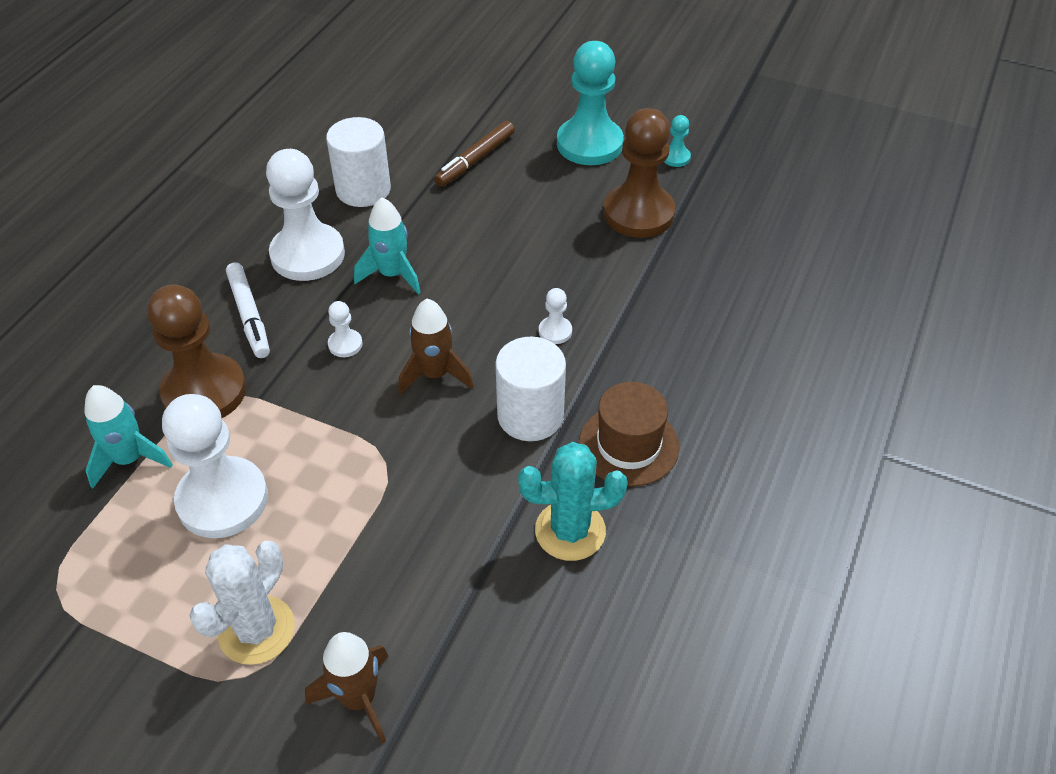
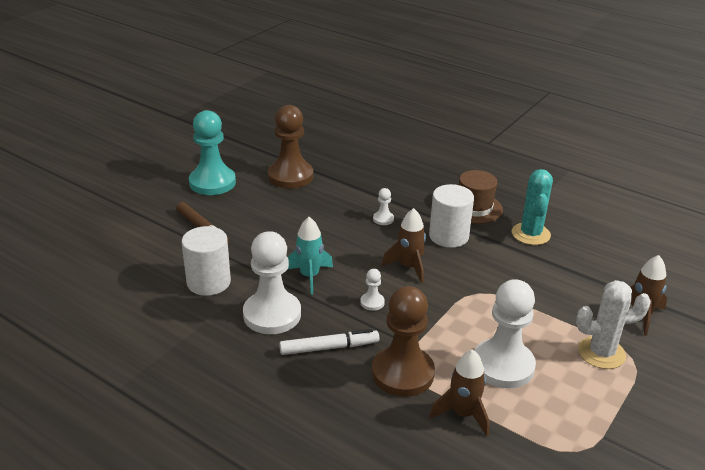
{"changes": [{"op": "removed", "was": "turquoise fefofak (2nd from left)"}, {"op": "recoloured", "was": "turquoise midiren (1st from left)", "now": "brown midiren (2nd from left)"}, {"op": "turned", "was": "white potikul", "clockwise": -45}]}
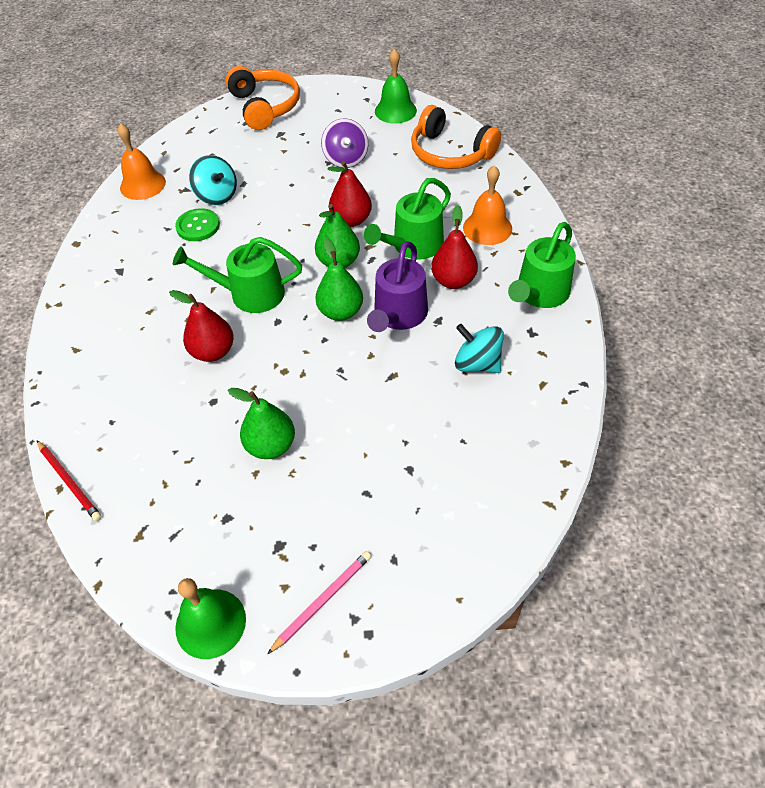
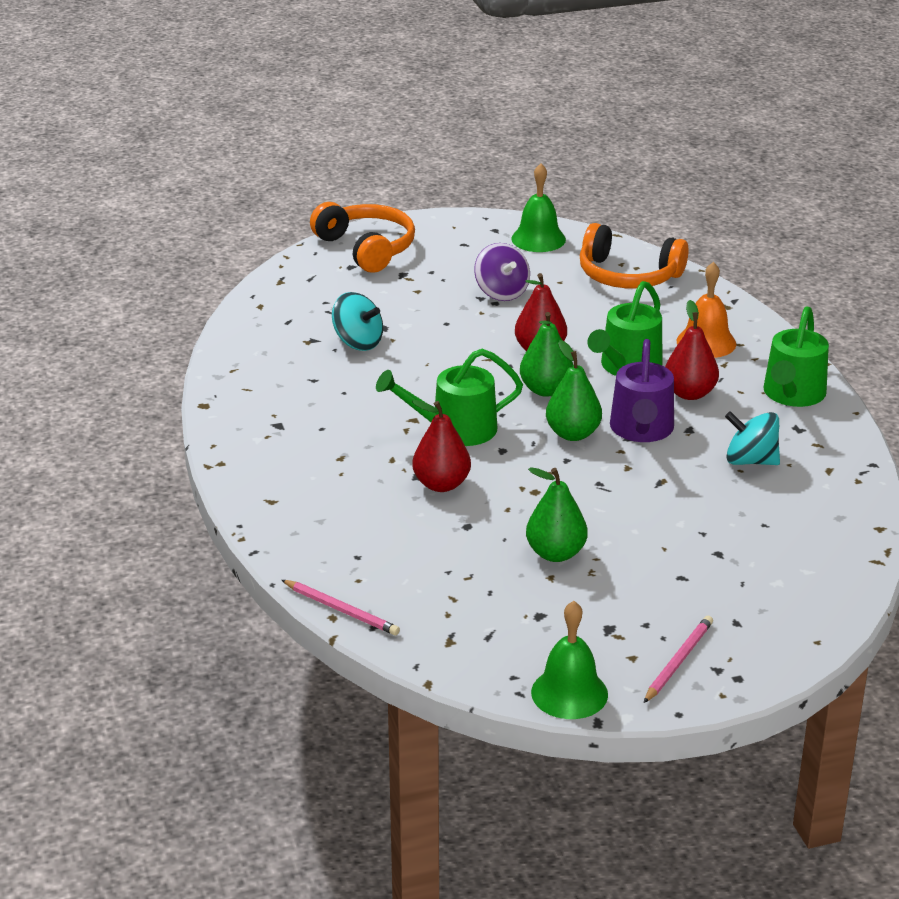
{"changes": [{"op": "removed", "was": "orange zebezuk (1st from left)"}, {"op": "removed", "was": "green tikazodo"}, {"op": "recoloured", "was": "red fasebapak", "now": "pink fasebapak (1st from left)"}]}
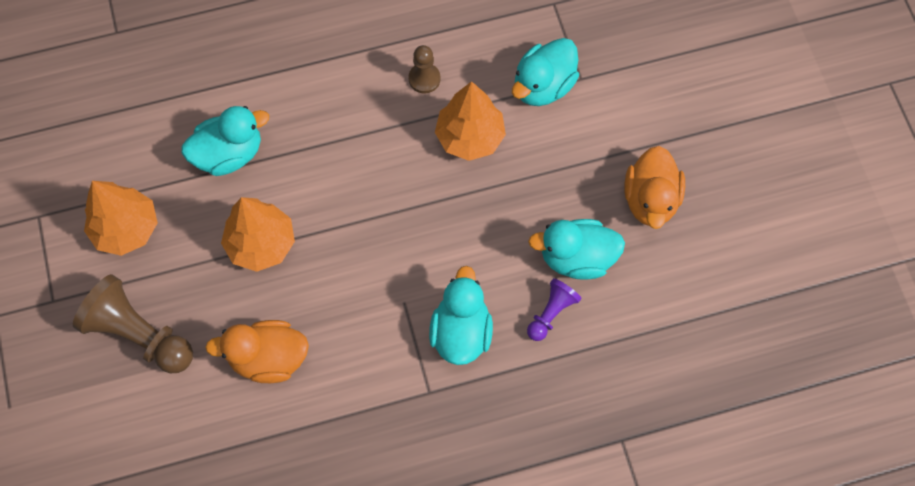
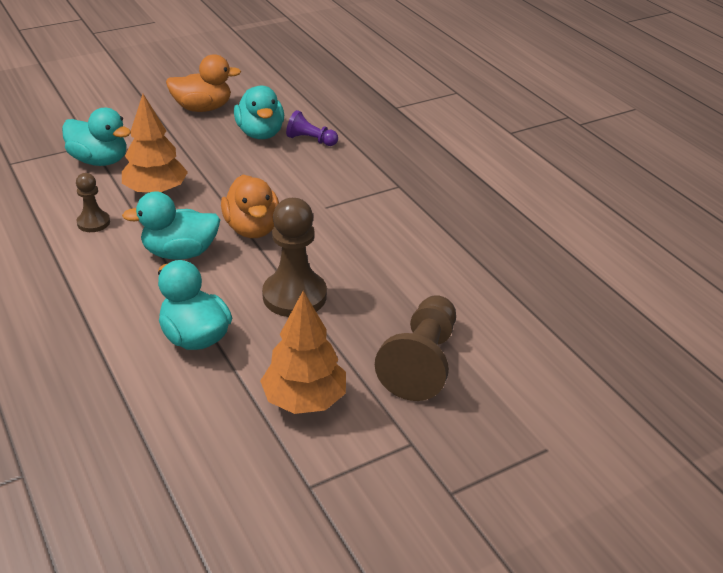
{"changes": [{"op": "replaced", "was": "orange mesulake (2nd from left)", "now": "brown fefofak (2nd from left)"}, {"op": "moved", "was": "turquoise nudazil (2nd from left)"}, {"op": "moved", "was": "orange nudazil (1st from left in the first image)", "now": "orange nudazil (2nd from left)"}]}
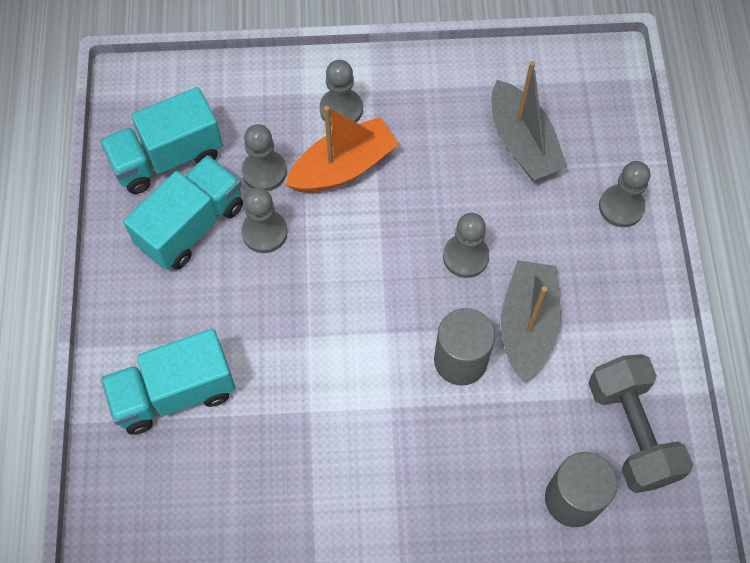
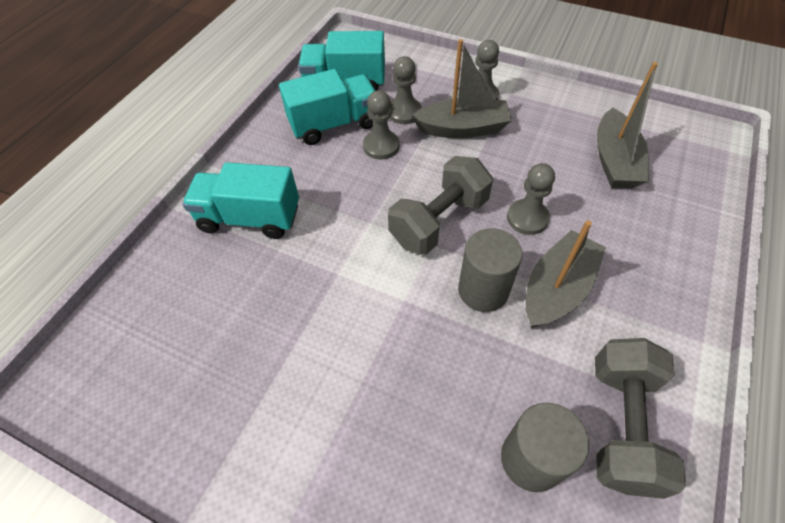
{"changes": [{"op": "recoloured", "was": "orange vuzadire", "now": "grey vuzadire (1st from left)"}, {"op": "removed", "was": "grey fefofak (5th from left)"}, {"op": "added", "now": "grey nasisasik (1st from left)"}]}
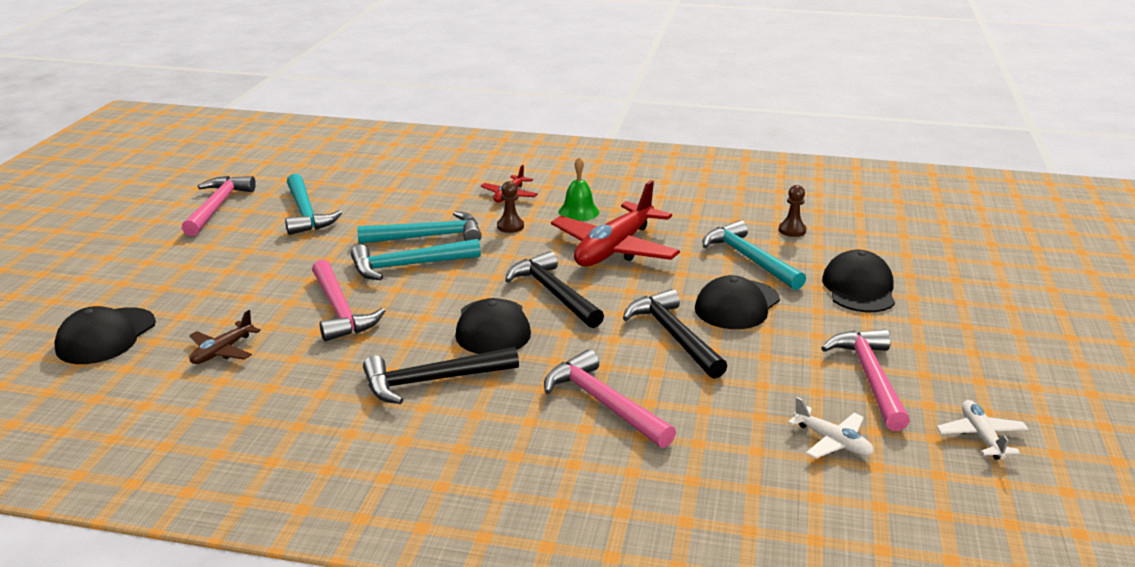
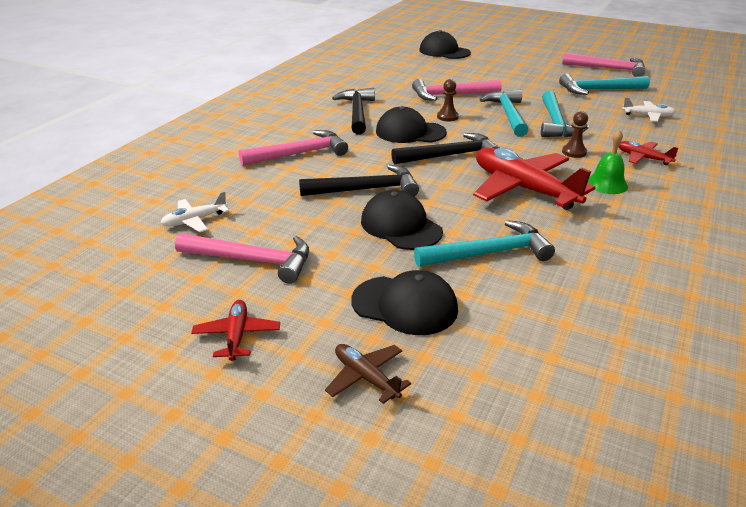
{"changes": [{"op": "moved", "was": "brown fefofak (2nd from left in the first image)", "now": "brown fefofak (1st from left)"}, {"op": "moved", "was": "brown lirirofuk"}, {"op": "moved", "was": "white lirirofuk (2nd from left)"}, {"op": "added", "now": "red lirirofuk (1st from left)"}]}
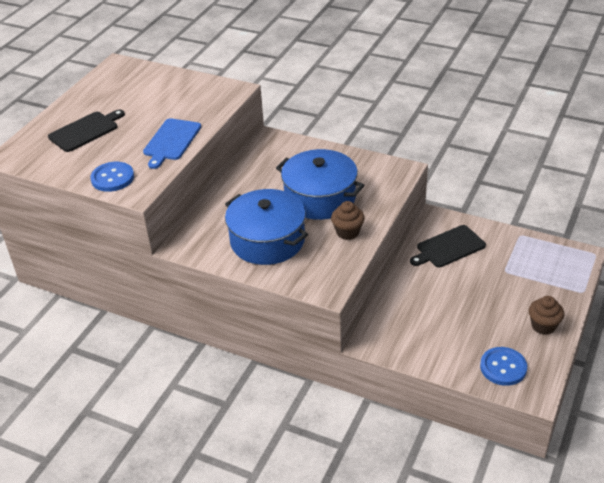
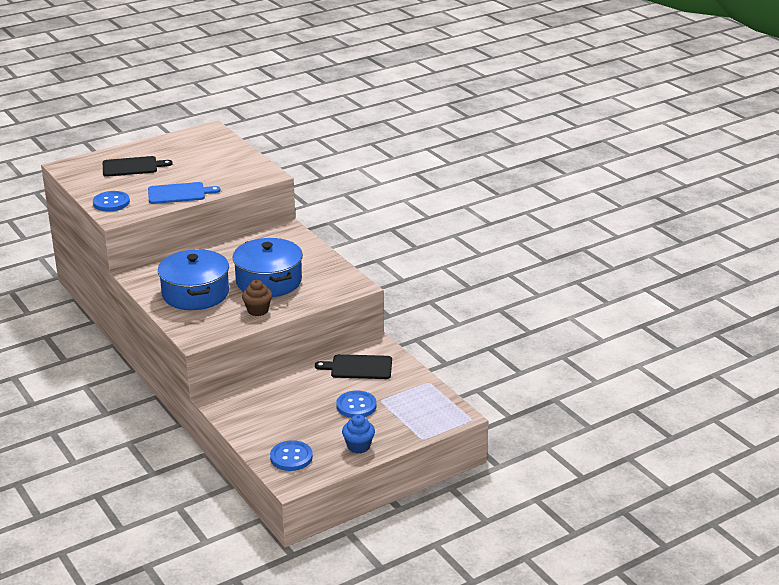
{"changes": [{"op": "turned", "was": "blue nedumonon", "clockwise": -150}, {"op": "recoloured", "was": "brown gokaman (2nd from left)", "now": "blue gokaman"}, {"op": "added", "now": "blue tikazodo (3rd from left)"}]}
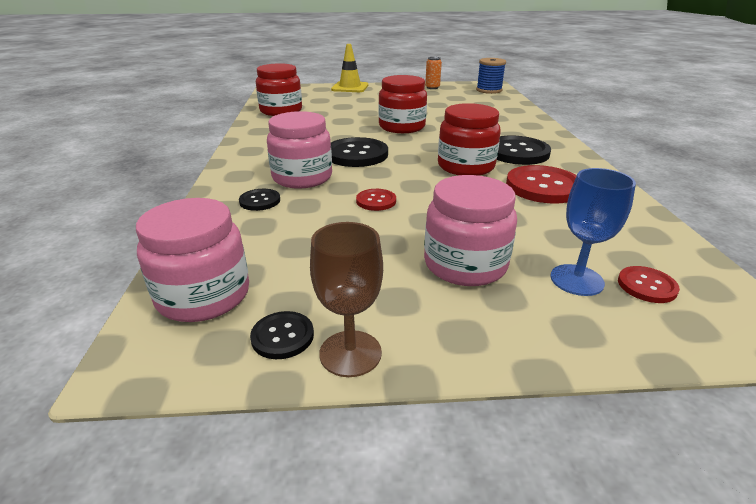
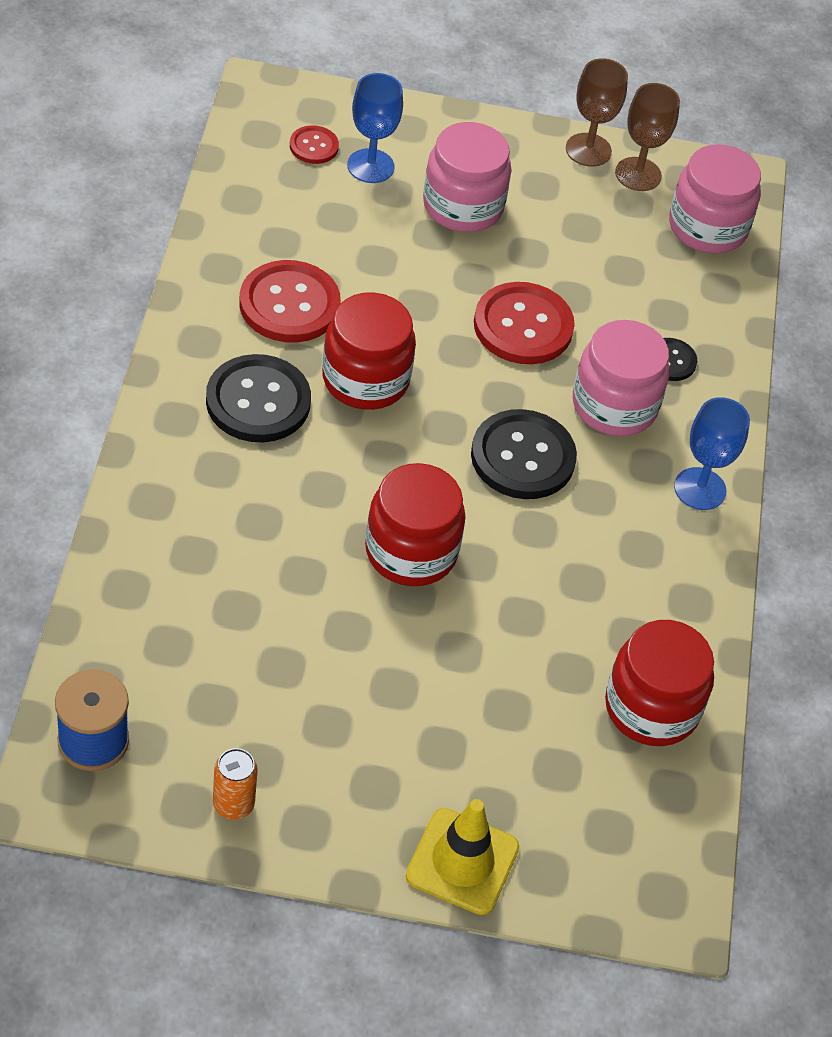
{"changes": [{"op": "resized", "was": "red tikazodo (1st from left in the first image)", "ratio": 1.93}, {"op": "replaced", "was": "black tikazodo (2nd from left)", "now": "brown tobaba (2nd from left)"}, {"op": "added", "now": "blue tobaba (2nd from left)"}]}
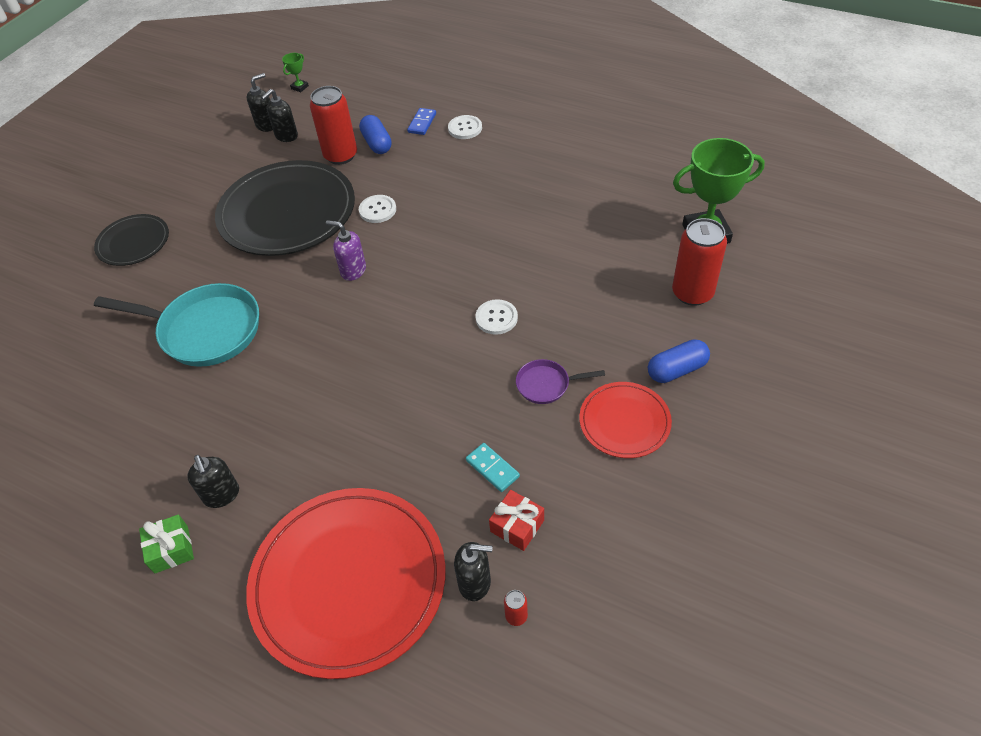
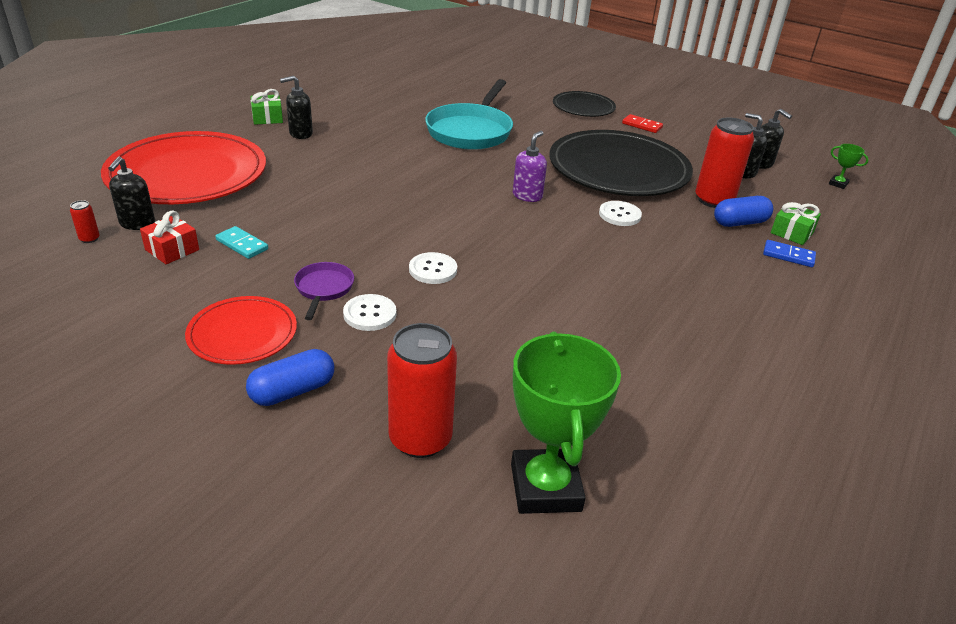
{"changes": [{"op": "moved", "was": "white tikazodo (2nd from left in the first image)", "now": "white tikazodo (1st from left)"}, {"op": "turned", "was": "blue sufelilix (2nd from left in the first image)", "clockwise": 75}, {"op": "turned", "was": "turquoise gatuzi", "clockwise": 75}, {"op": "added", "now": "red gatuzi"}, {"op": "added", "now": "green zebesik (2nd from left)"}]}
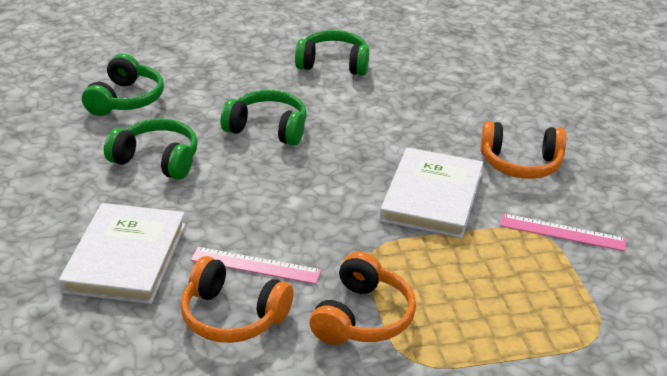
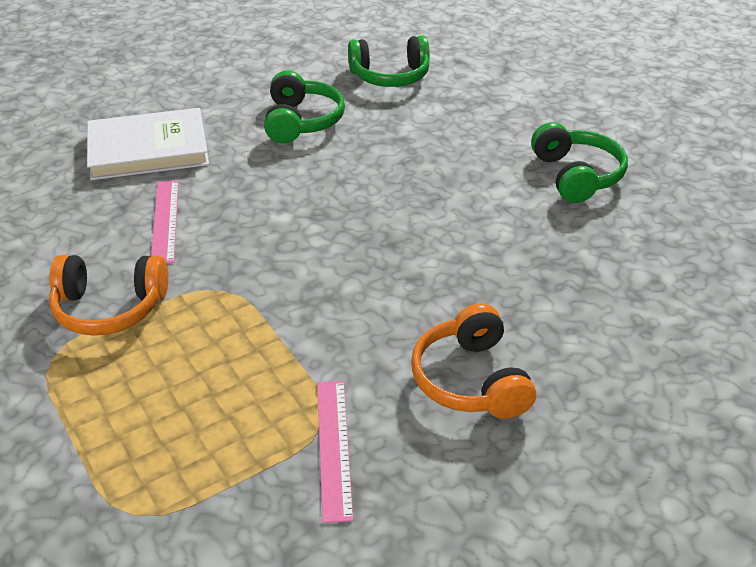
{"changes": [{"op": "removed", "was": "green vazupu (3rd from left)"}, {"op": "removed", "was": "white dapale (2nd from left)"}, {"op": "removed", "was": "orange vazupu (1st from left)"}]}
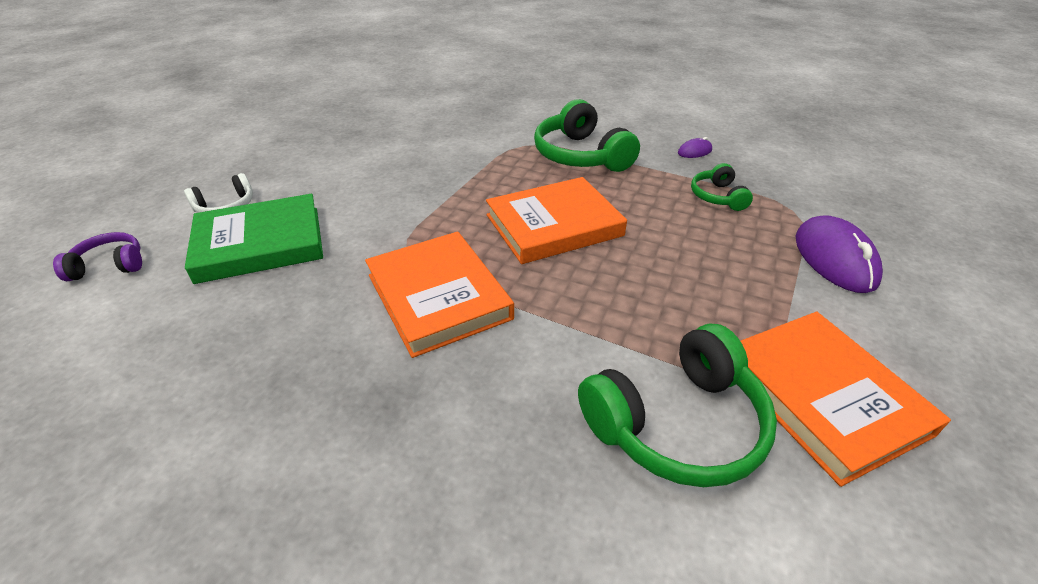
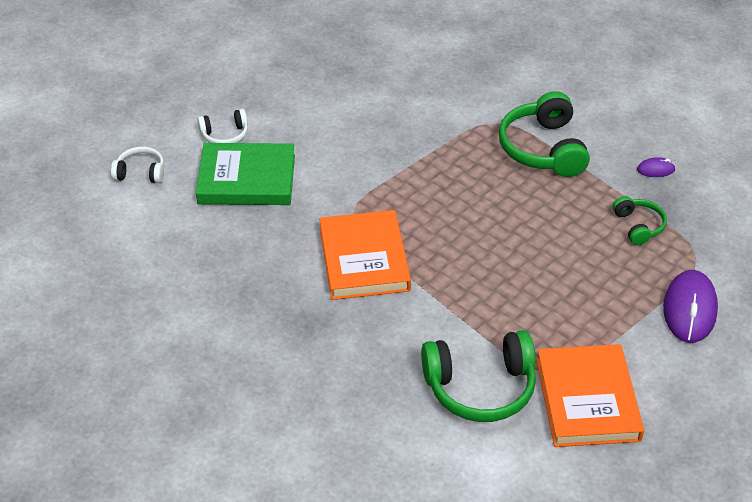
{"changes": [{"op": "turned", "was": "green vazupu (3rd from left)", "clockwise": 150}, {"op": "removed", "was": "orange dapale (2nd from left)"}, {"op": "recoloured", "was": "purple vazupu", "now": "white vazupu (1st from left)"}]}
